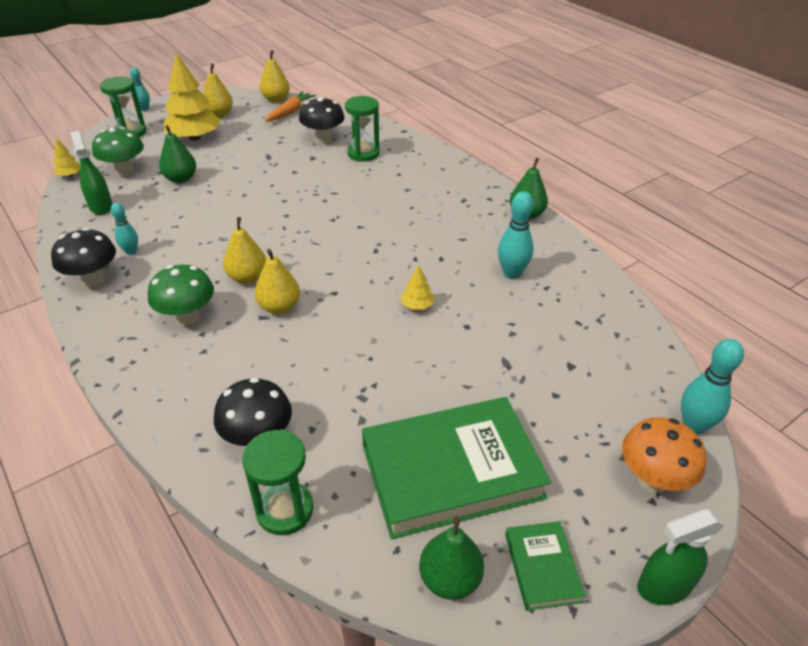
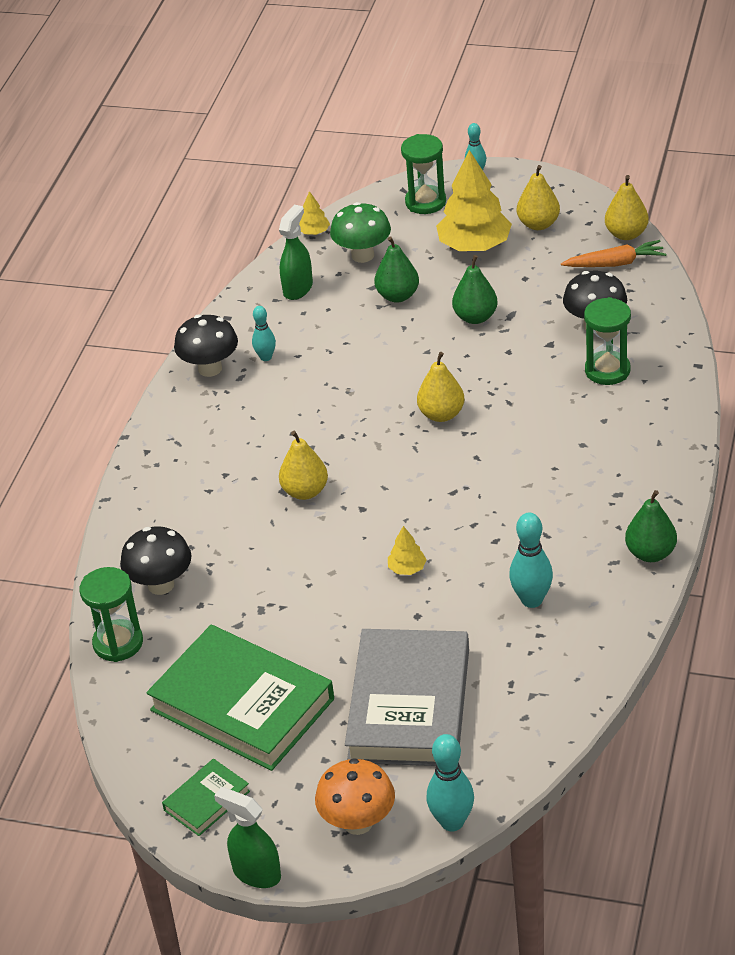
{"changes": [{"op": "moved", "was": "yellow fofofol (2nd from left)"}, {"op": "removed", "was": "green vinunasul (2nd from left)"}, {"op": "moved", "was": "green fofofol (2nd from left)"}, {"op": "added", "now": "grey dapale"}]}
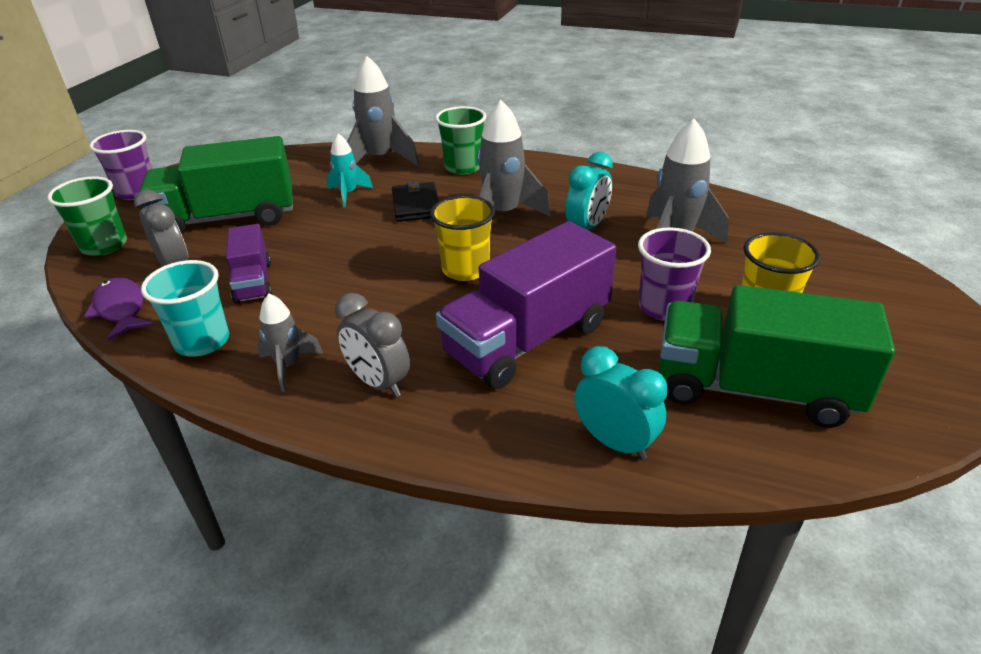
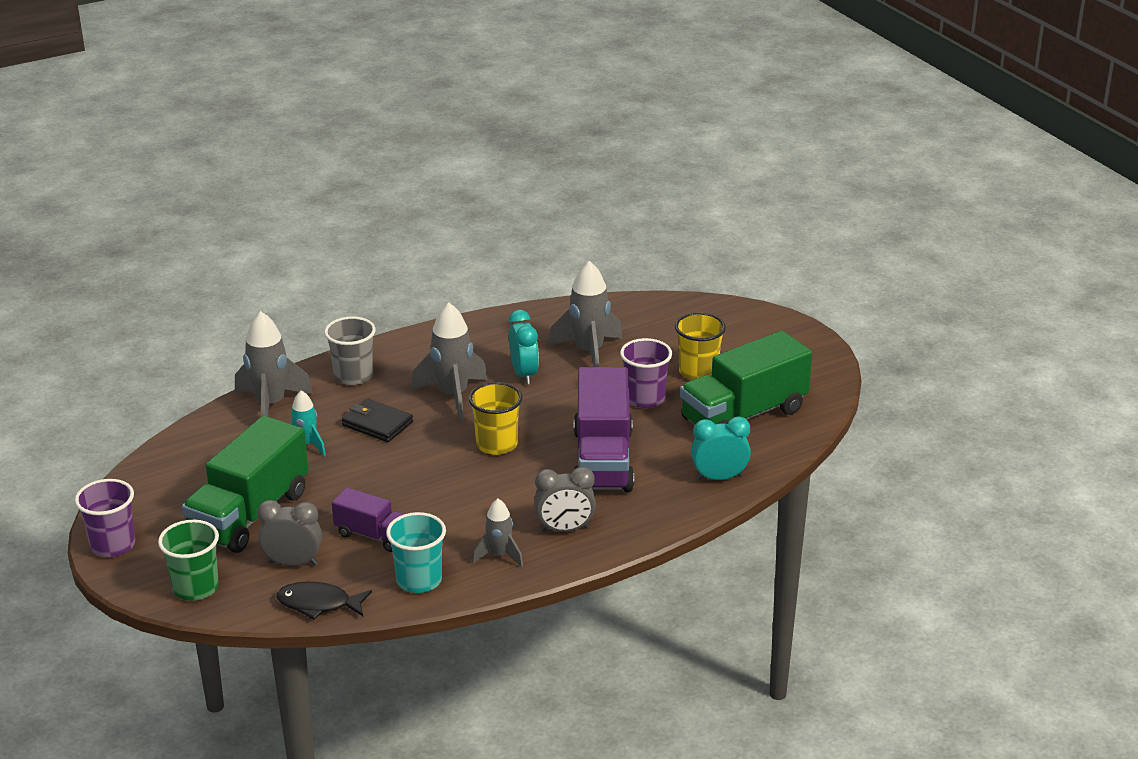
{"changes": [{"op": "recoloured", "was": "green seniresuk (2nd from left)", "now": "grey seniresuk"}, {"op": "recoloured", "was": "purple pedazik", "now": "black pedazik"}]}
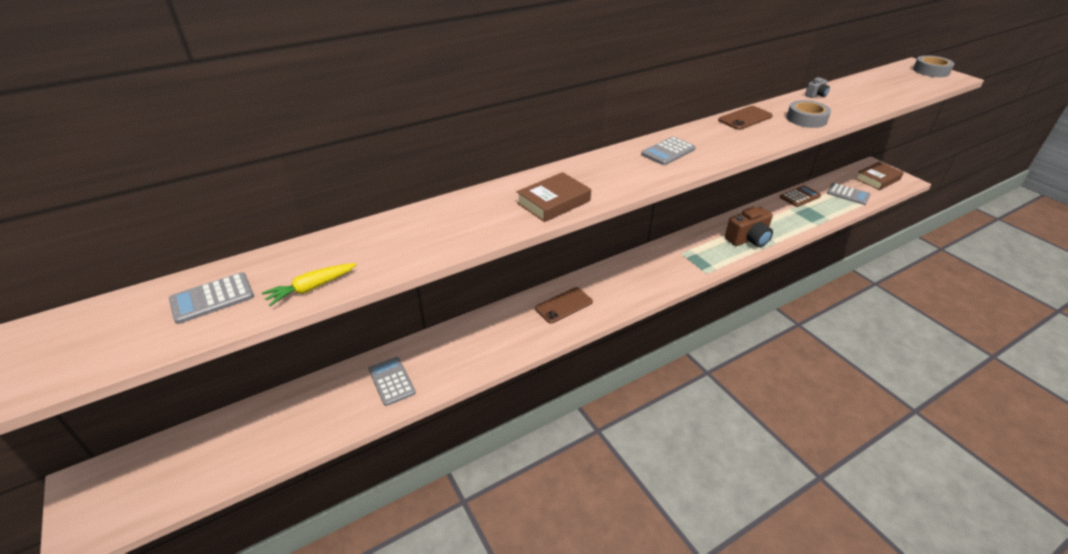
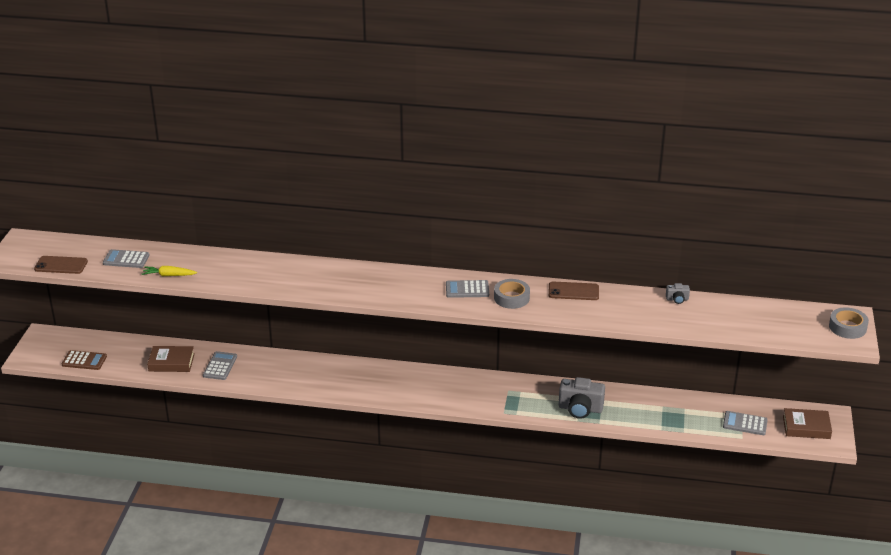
{"changes": [{"op": "moved", "was": "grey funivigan (1st from left)"}, {"op": "moved", "was": "brown dapale (1st from left)"}, {"op": "turned", "was": "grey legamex (4th from left)", "clockwise": 120}, {"op": "moved", "was": "brown legamex"}, {"op": "recoloured", "was": "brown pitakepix", "now": "grey pitakepix (1st from left)"}, {"op": "moved", "was": "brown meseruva (1st from left)"}]}
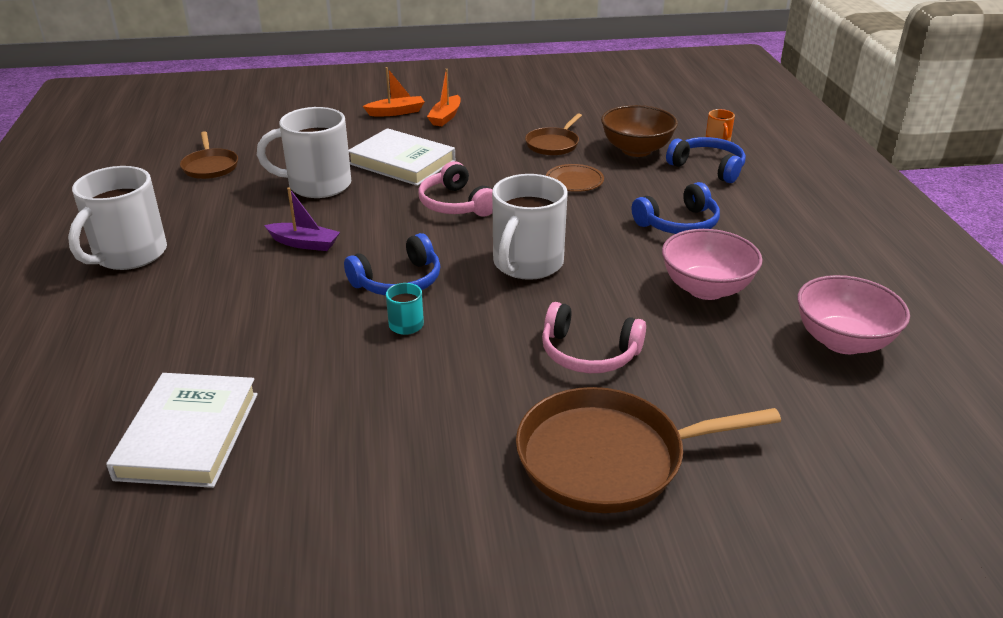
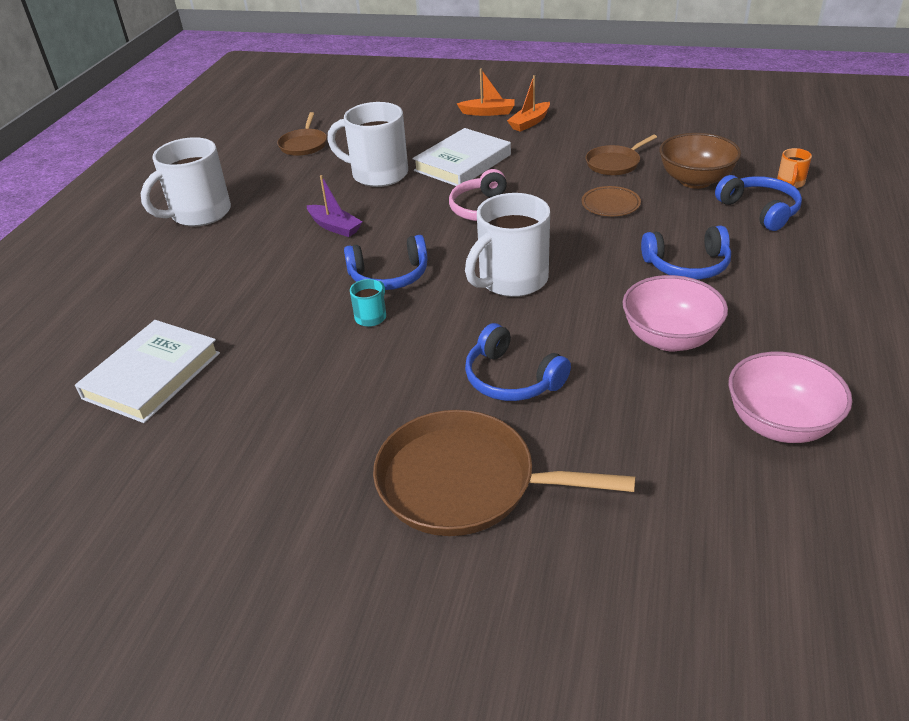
{"changes": [{"op": "turned", "was": "white dapale (2nd from left)", "clockwise": 75}, {"op": "recoloured", "was": "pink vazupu (2nd from left)", "now": "blue vazupu (2nd from left)"}]}
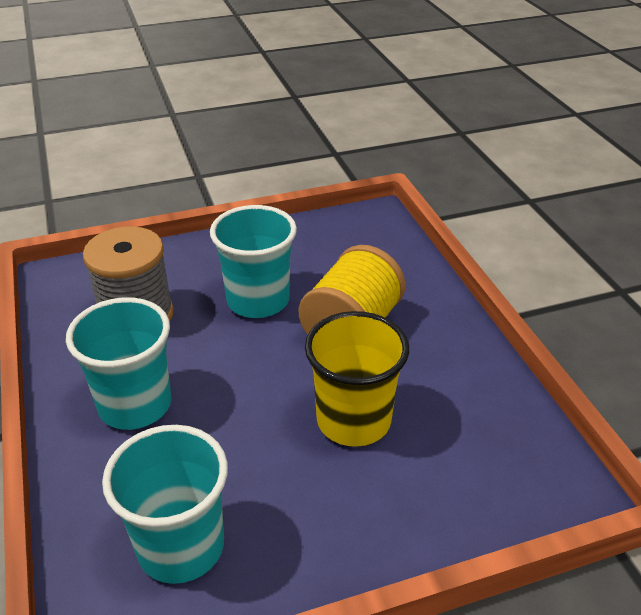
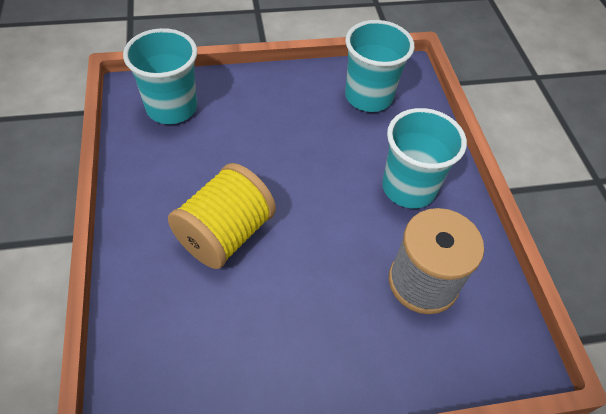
{"changes": [{"op": "moved", "was": "turquoise seniresuk (3rd from left in the first image)", "now": "turquoise seniresuk (1st from left)"}, {"op": "removed", "was": "yellow seniresuk"}]}
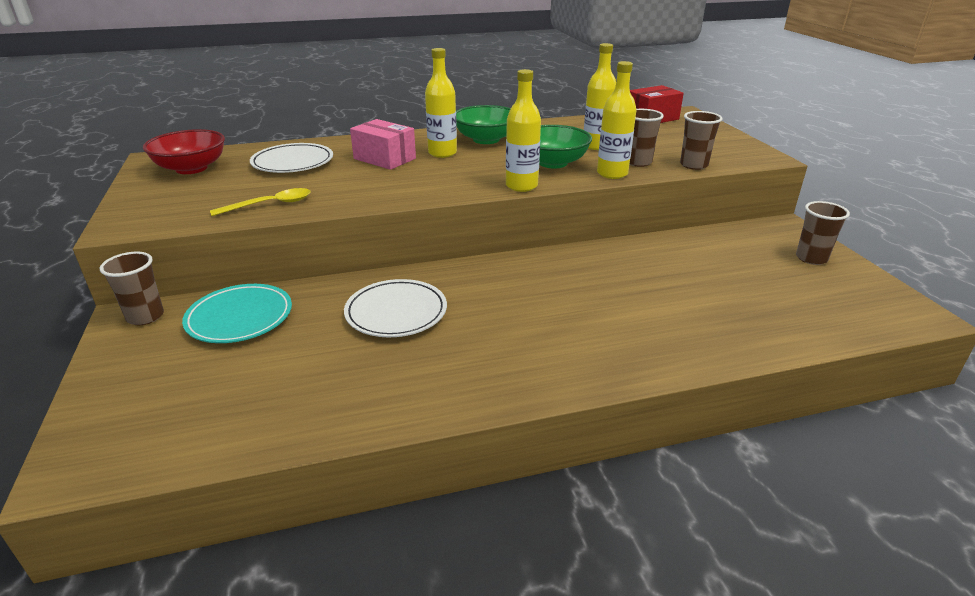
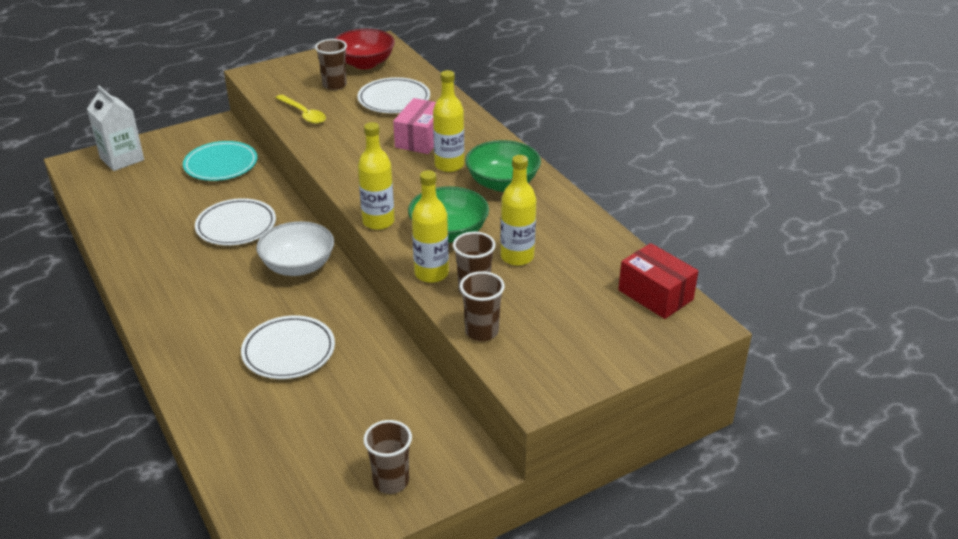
{"changes": [{"op": "moved", "was": "brown seniresuk (1st from left)"}, {"op": "added", "now": "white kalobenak"}, {"op": "added", "now": "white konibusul"}, {"op": "added", "now": "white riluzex (2nd from left)"}]}
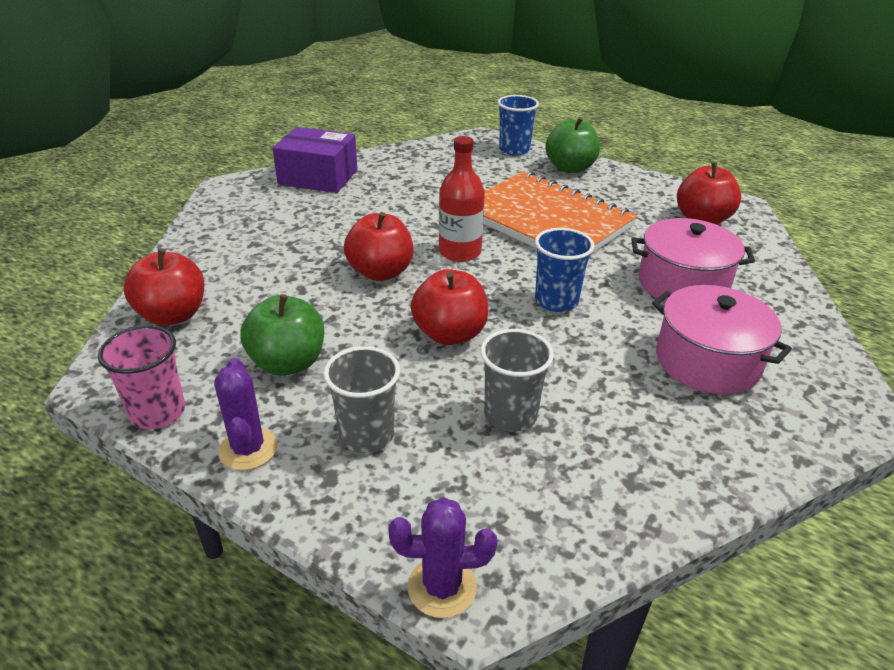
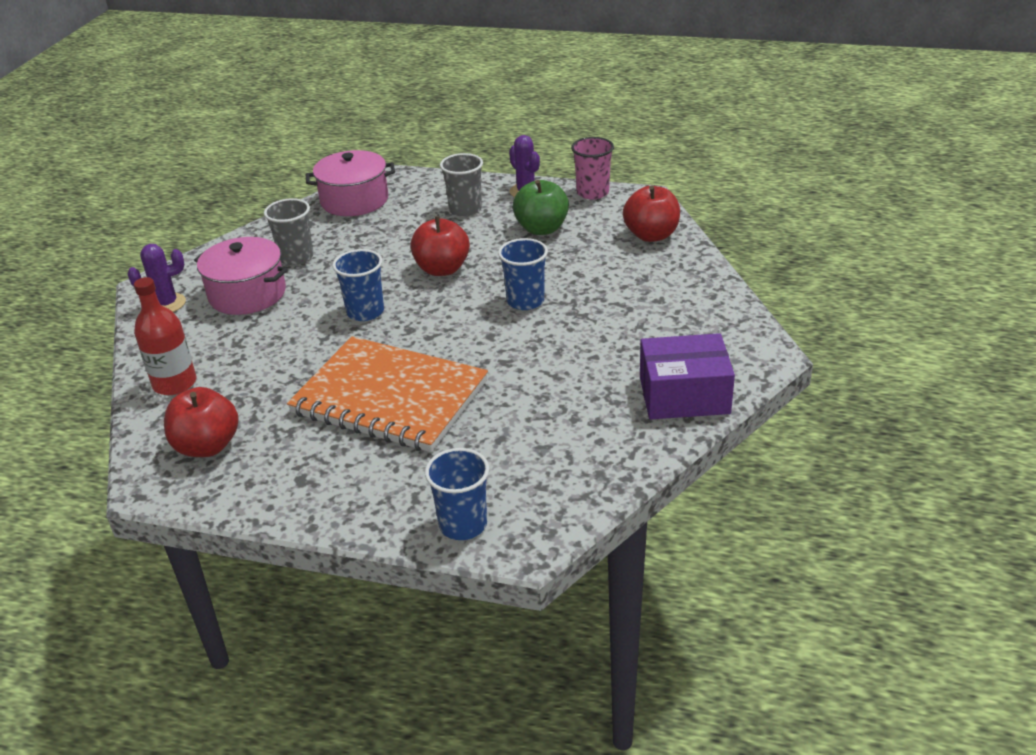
{"changes": [{"op": "removed", "was": "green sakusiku (2nd from left)"}, {"op": "moved", "was": "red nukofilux"}, {"op": "replaced", "was": "red sakusiku (2nd from left)", "now": "blue seniresuk (3rd from left)"}, {"op": "moved", "was": "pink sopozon (1st from left in the first image)", "now": "pink sopozon (2nd from left)"}, {"op": "moved", "was": "grey seniresuk (2nd from left in the first image)", "now": "grey seniresuk (1st from left)"}, {"op": "moved", "was": "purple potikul (2nd from left in the first image)", "now": "purple potikul (1st from left)"}]}
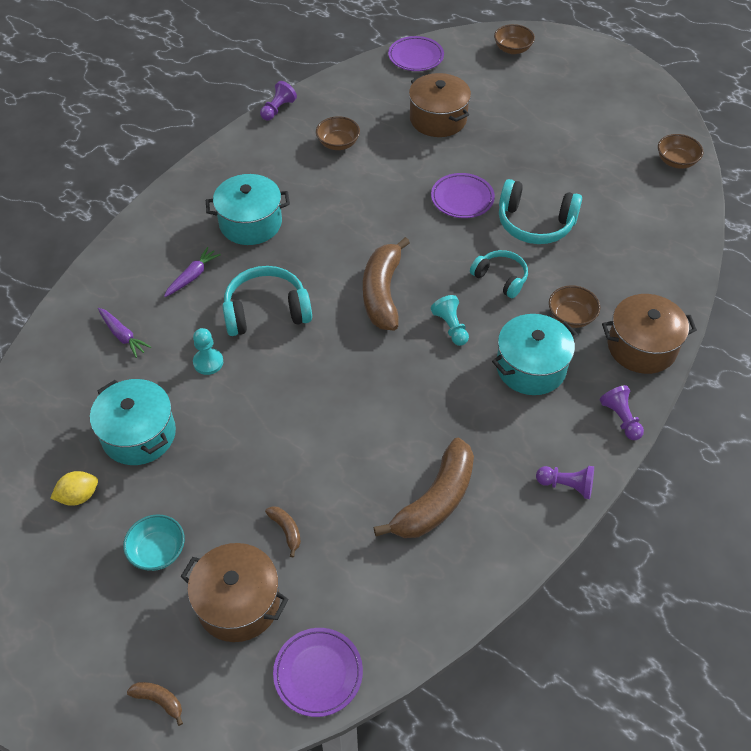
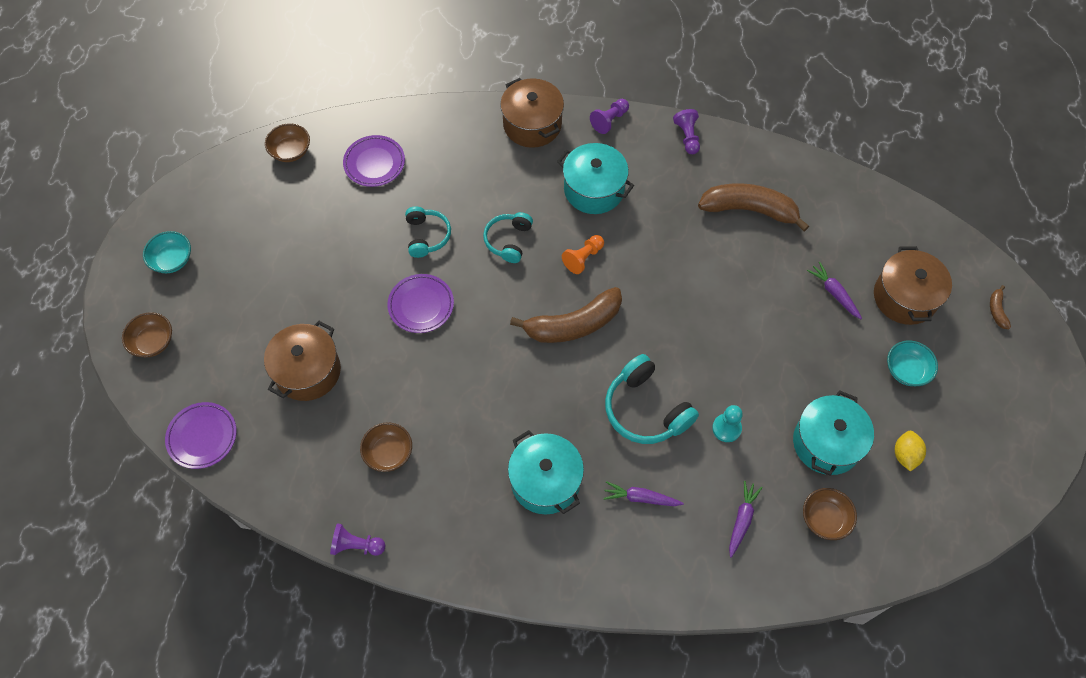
{"changes": [{"op": "resized", "was": "turquoise vazupu (3rd from left in the first image)", "ratio": 0.64}, {"op": "moved", "was": "brown konibusul (3rd from left in the first image)", "now": "brown konibusul (4th from left)"}, {"op": "recoloured", "was": "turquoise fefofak (2nd from left)", "now": "orange fefofak"}, {"op": "turned", "was": "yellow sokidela", "clockwise": 60}, {"op": "replaced", "was": "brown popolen (2nd from left)", "now": "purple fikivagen (3rd from left)"}, {"op": "moved", "was": "purple riluzex (1st from left in the first image)", "now": "purple riluzex (2nd from left)"}, {"op": "added", "now": "turquoise konibusul (1st from left)"}]}
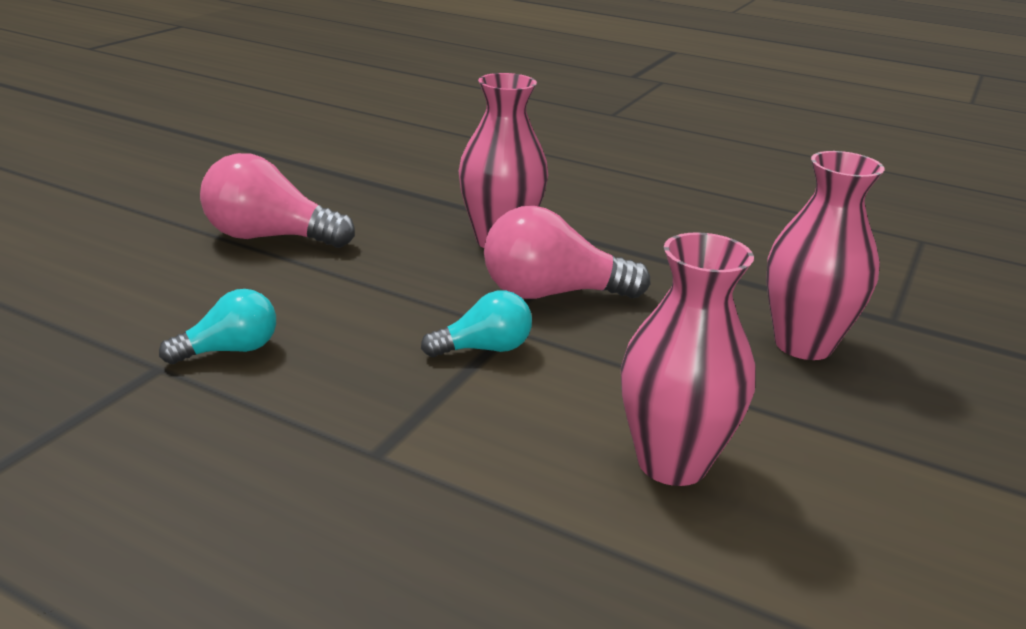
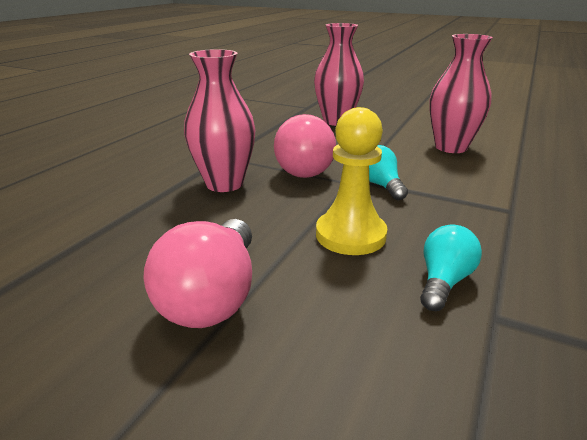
{"changes": [{"op": "turned", "was": "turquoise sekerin (1st from left in the first image)", "clockwise": 60}, {"op": "added", "now": "yellow fefofak"}]}
